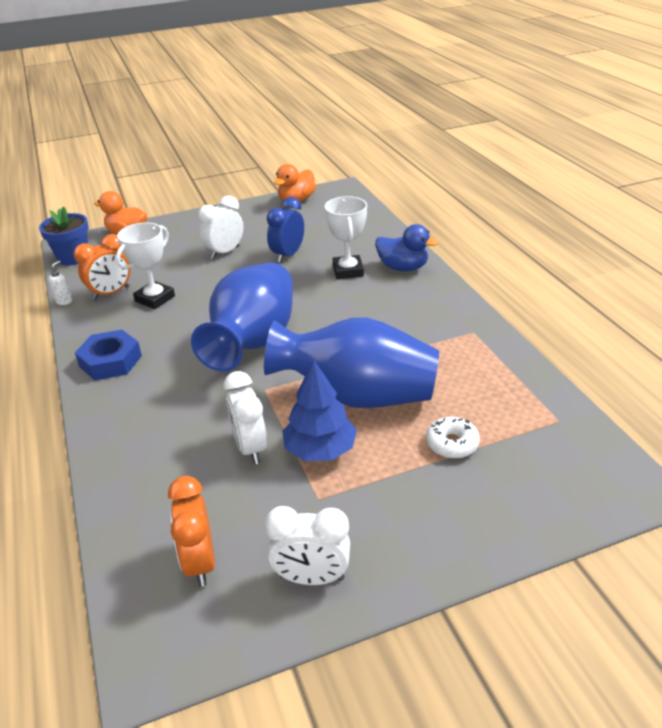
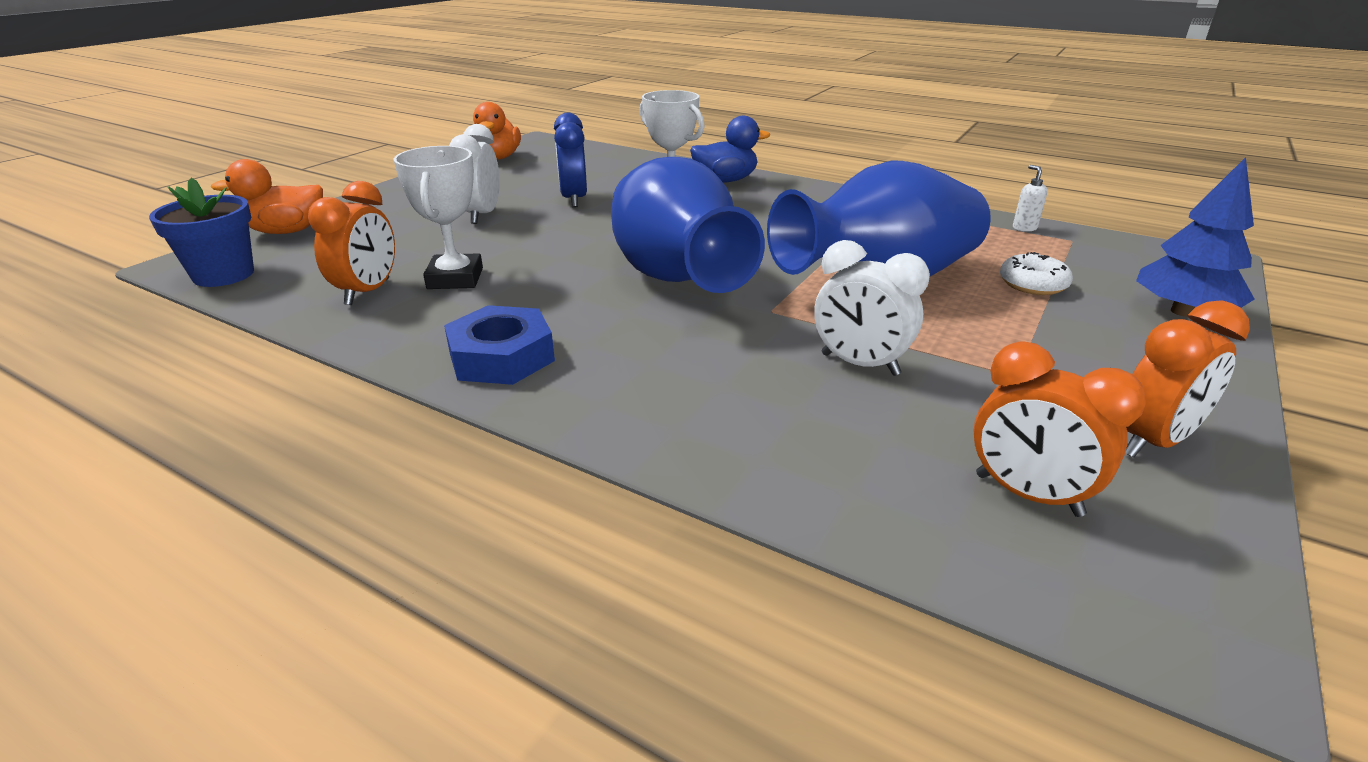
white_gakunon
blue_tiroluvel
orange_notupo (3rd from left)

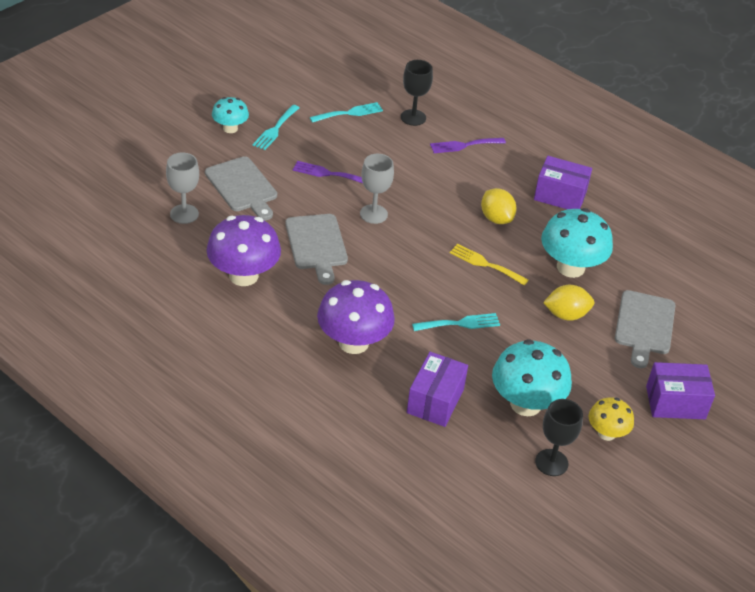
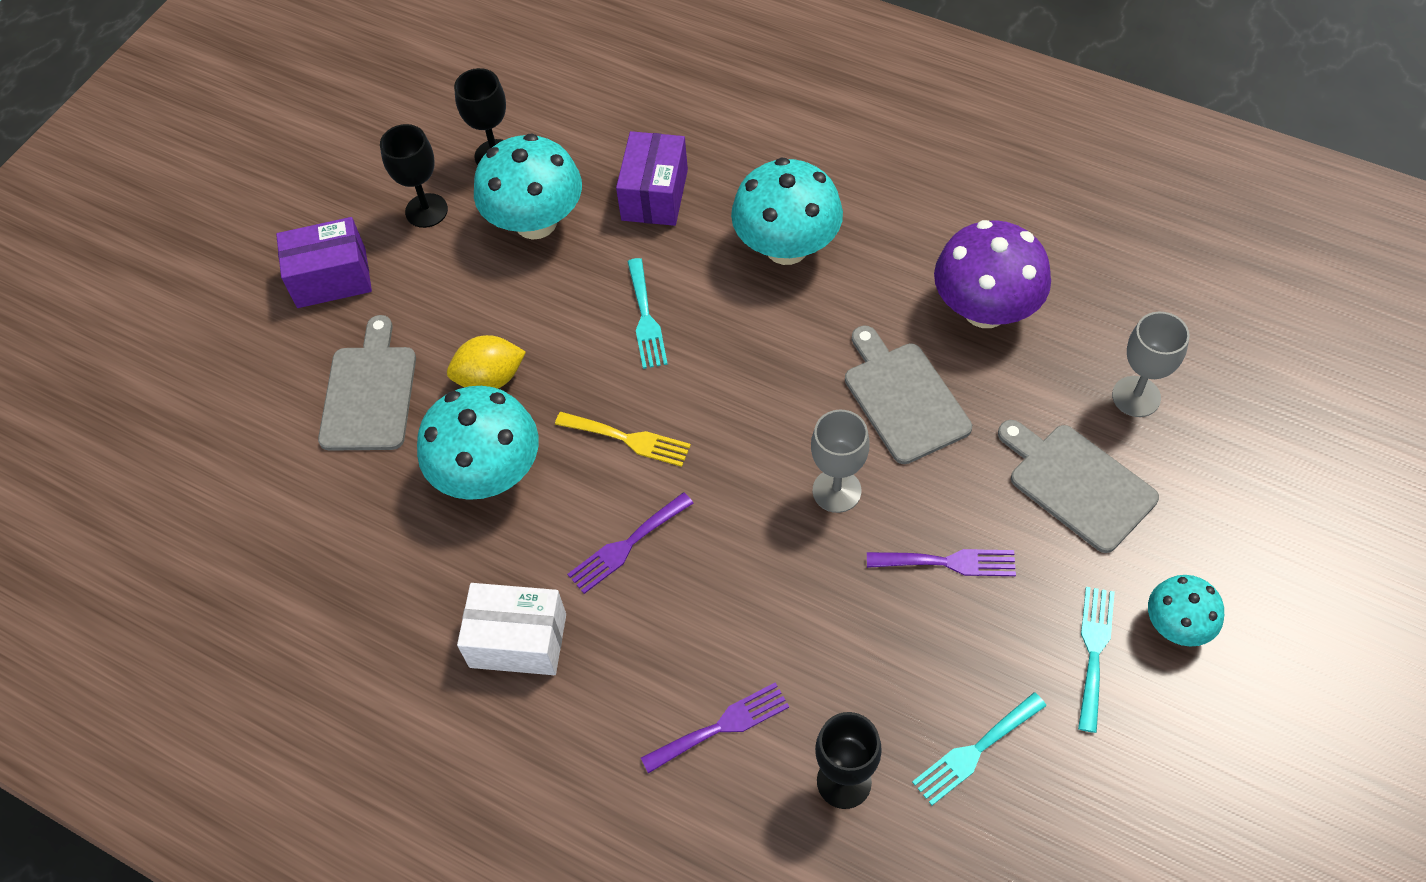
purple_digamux (1st from left)
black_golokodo (1st from left)
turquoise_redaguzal (3rd from left)
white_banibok
turquoise_digamux (1st from left)

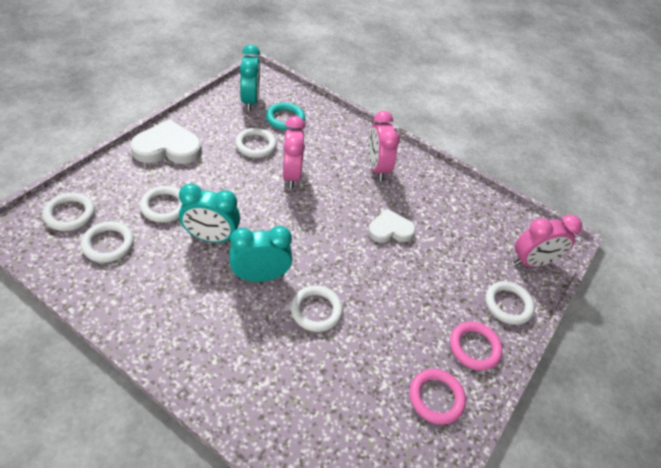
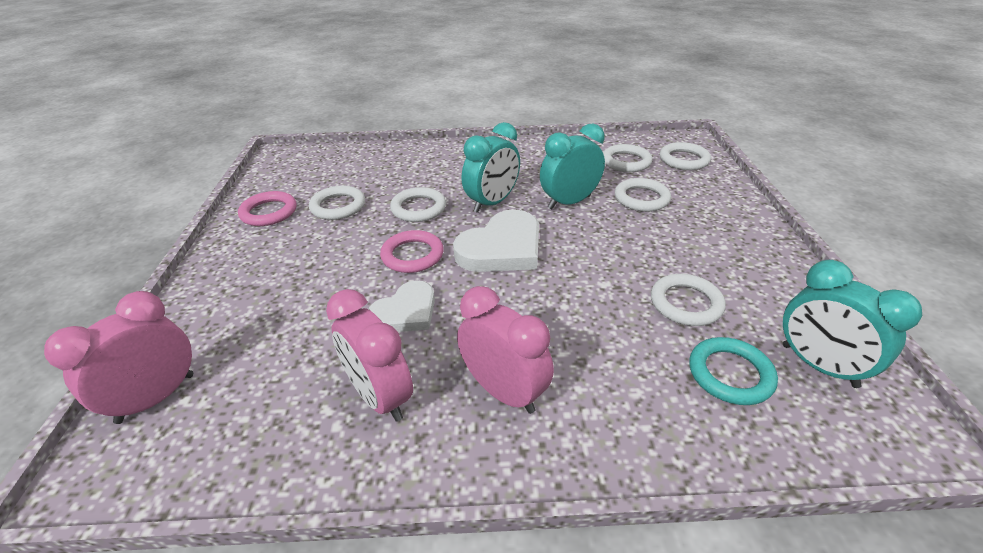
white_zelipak (2nd from left)
pink_notupo (2nd from left)
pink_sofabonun (2nd from left)
white_sofabonun (1st from left)

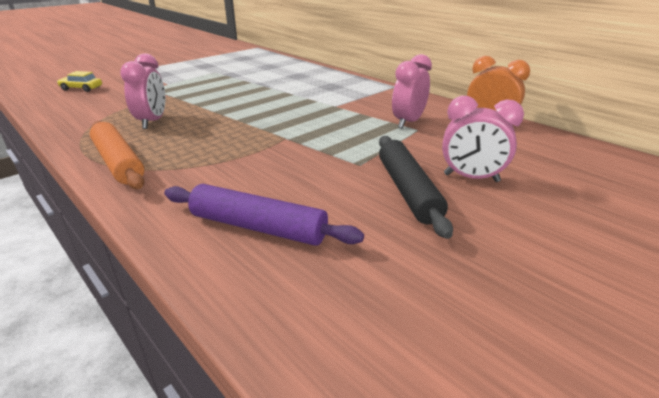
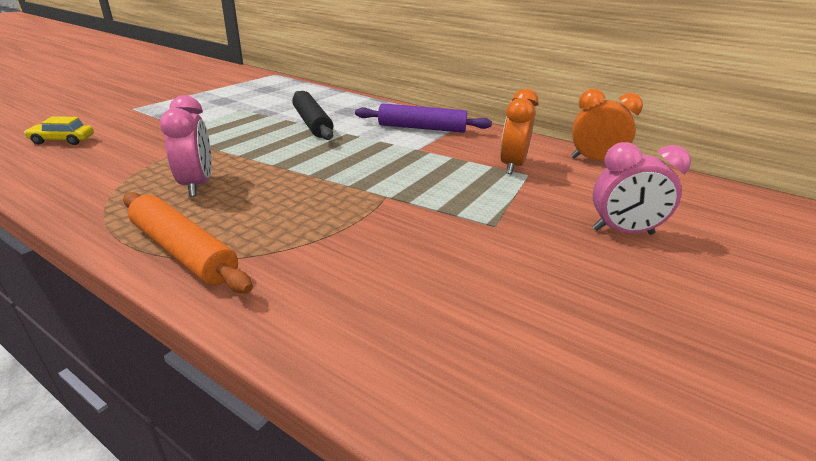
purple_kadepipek
black_kadepipek
orange_notupo (1st from left)

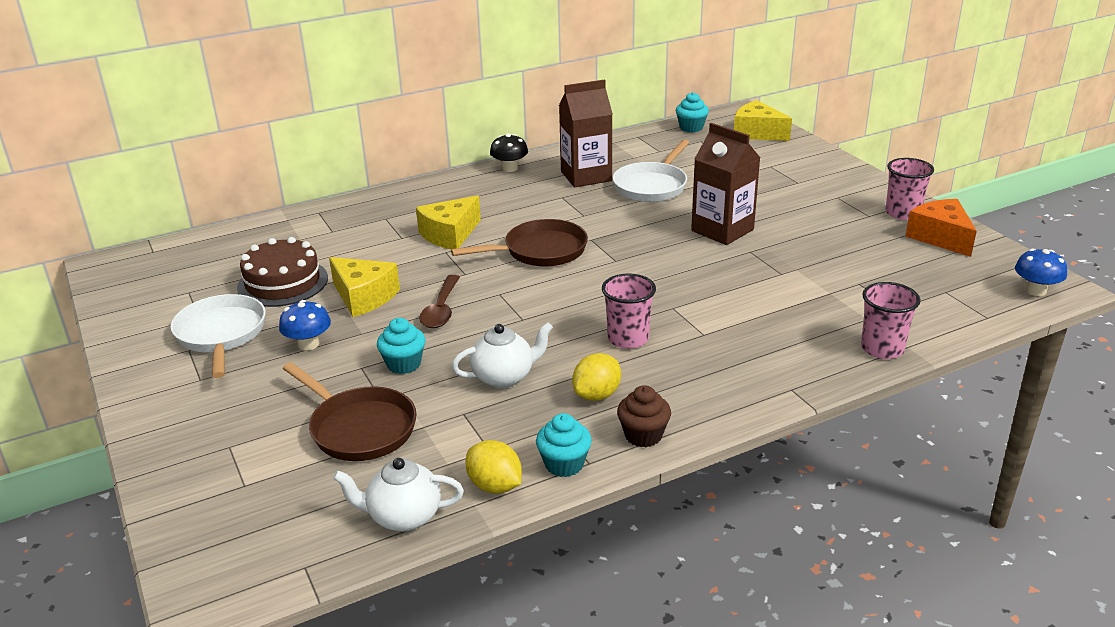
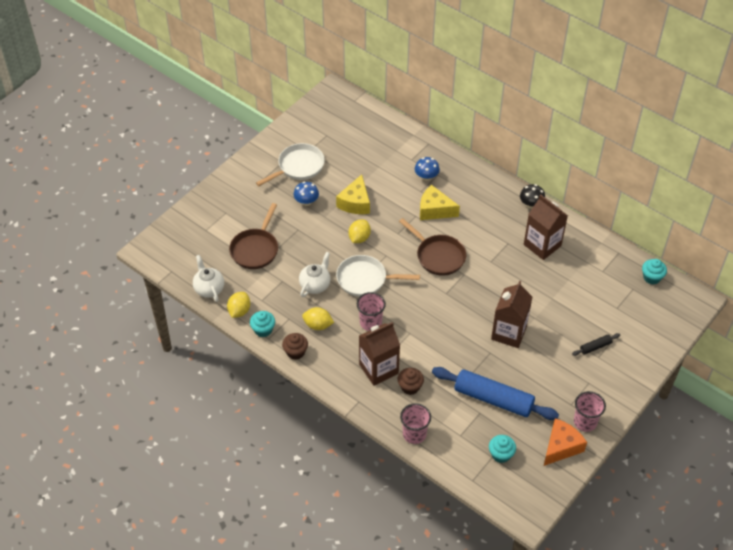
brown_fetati
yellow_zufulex (3rd from left in the first image)
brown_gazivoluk (1st from left)
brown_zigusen (2nd from left)
blue_kadepipek
black_kadepipek
turquoise_zigusen (2nd from left)
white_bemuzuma (2nd from left)
blue_redaguzal (2nd from left)
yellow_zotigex (3rd from left)
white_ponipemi (2nd from left)

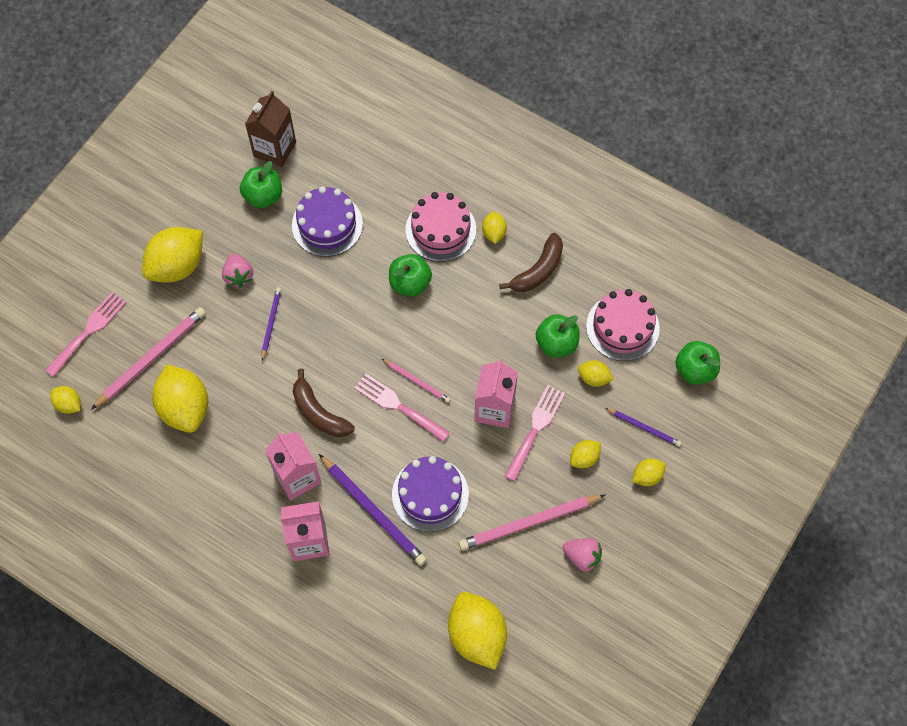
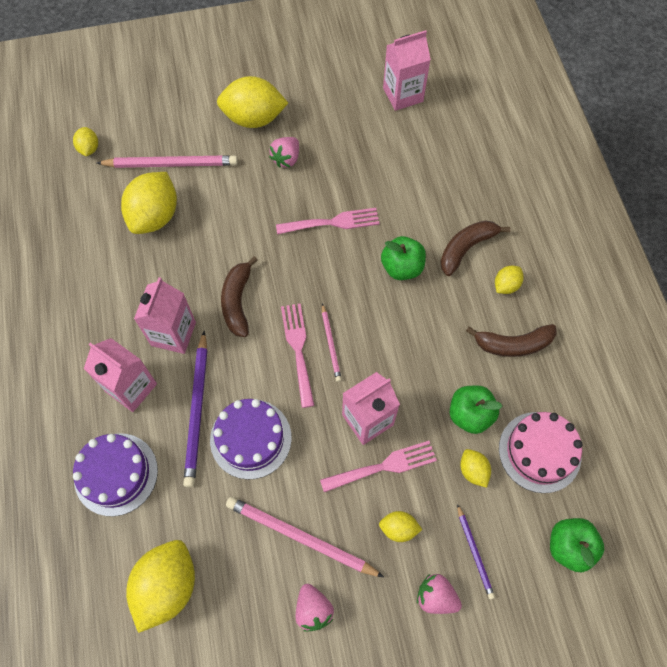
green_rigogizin (1st from left in the first image)
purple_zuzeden (1st from left in the first image)
pink_digamux (2nd from left)
purple_fetati (1st from left)
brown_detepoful (2nd from left)
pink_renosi (3rd from left)
pink_gazivoluk (4th from left)

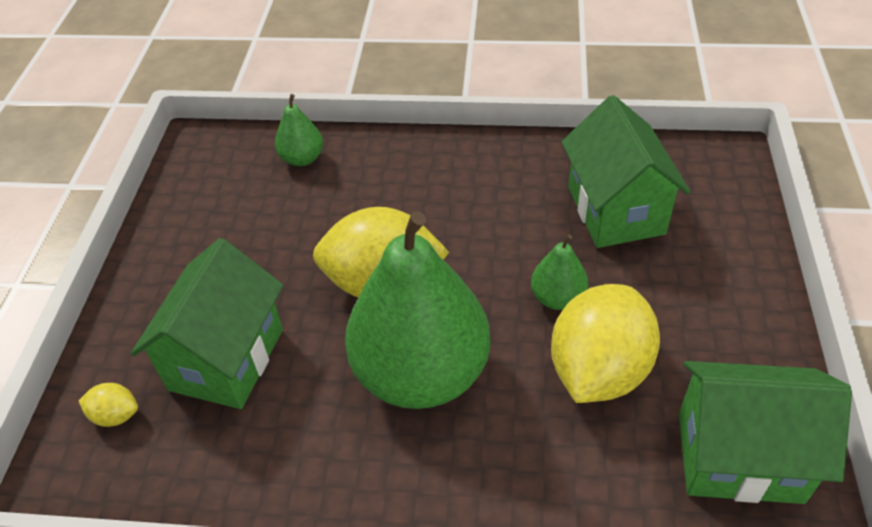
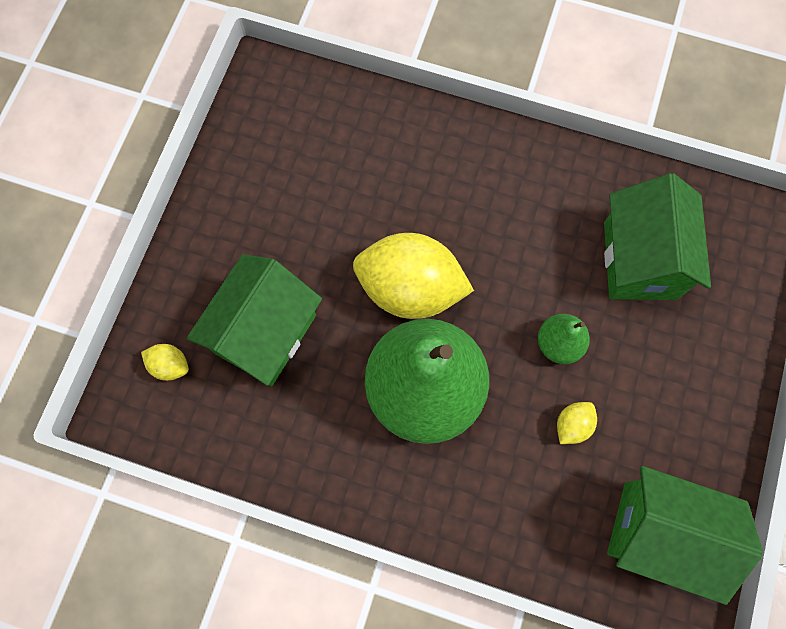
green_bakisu (1st from left in the first image)
yellow_zotigex (3rd from left)

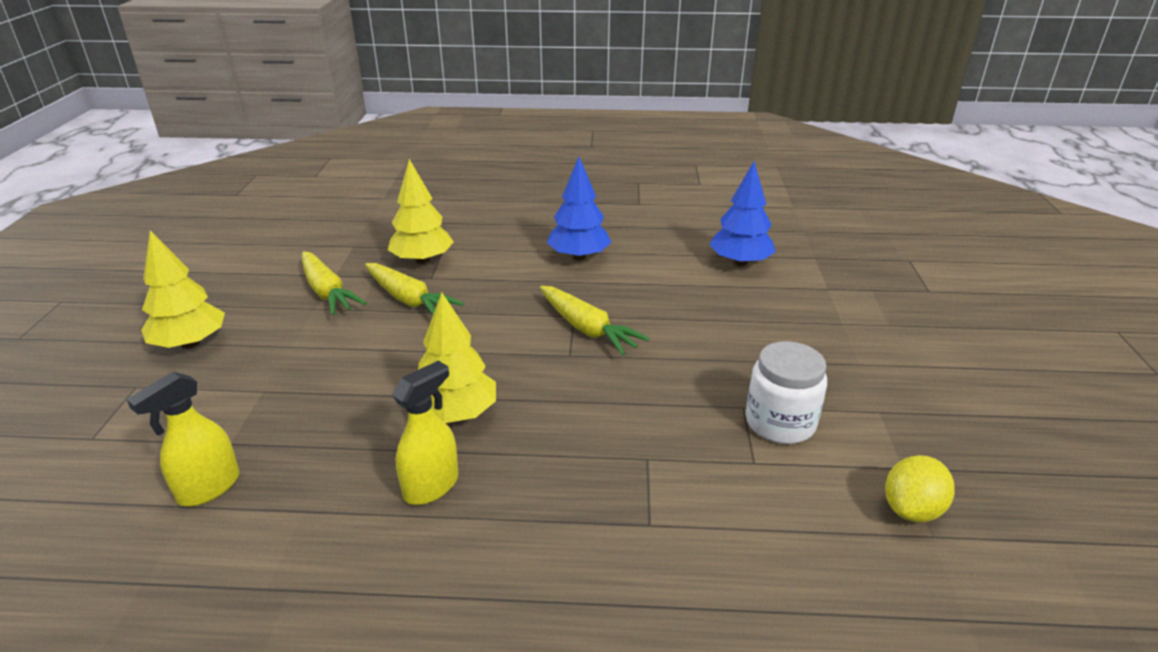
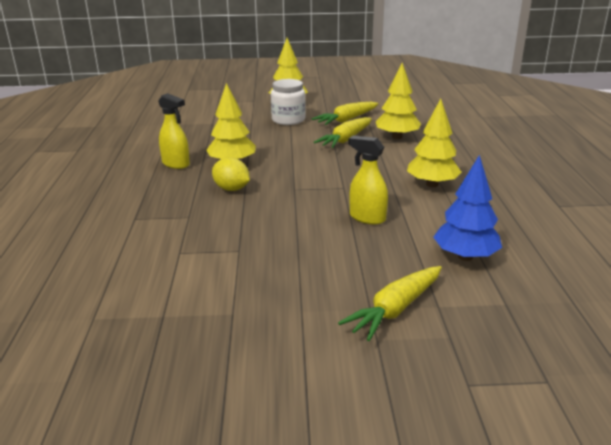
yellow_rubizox (2nd from left)
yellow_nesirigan (3rd from left)
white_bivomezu
yellow_zotigex
yellow_tiroluvel (4th from left)

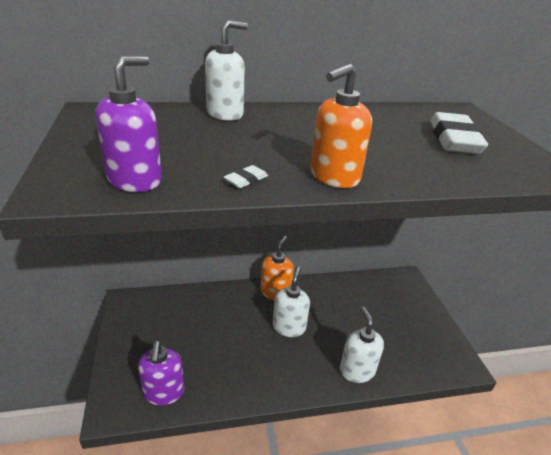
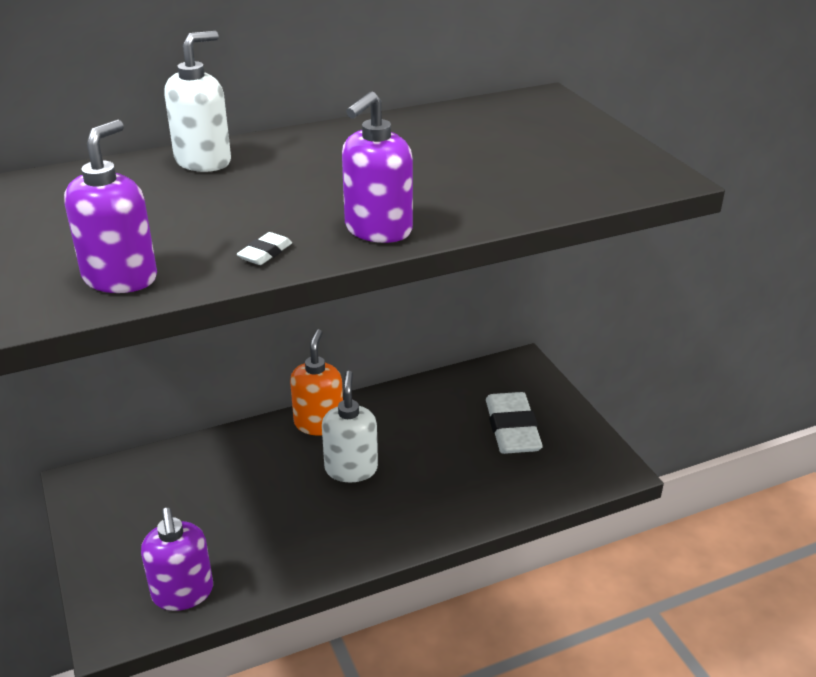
white_gakunon (3rd from left in the first image)
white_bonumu (2nd from left)
purple_gakunon (3rd from left)

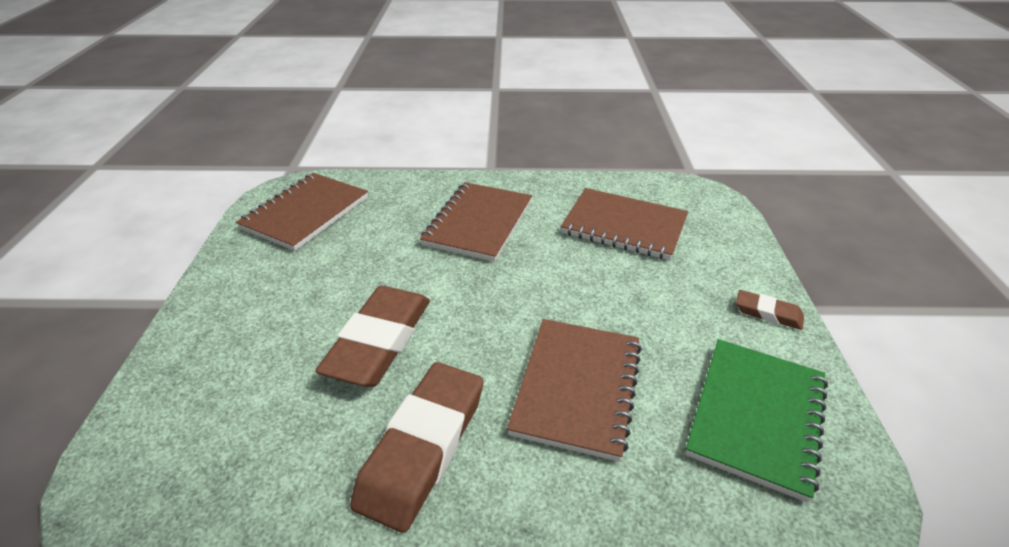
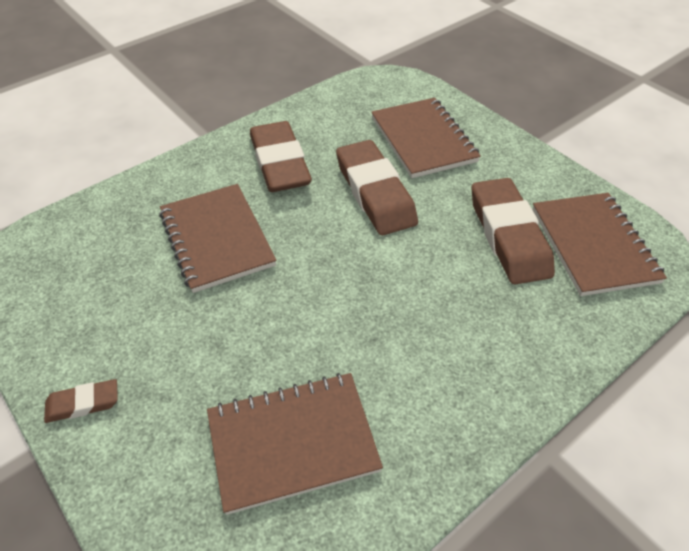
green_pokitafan
brown_bonumu (4th from left)
brown_pokitafan (3rd from left)

